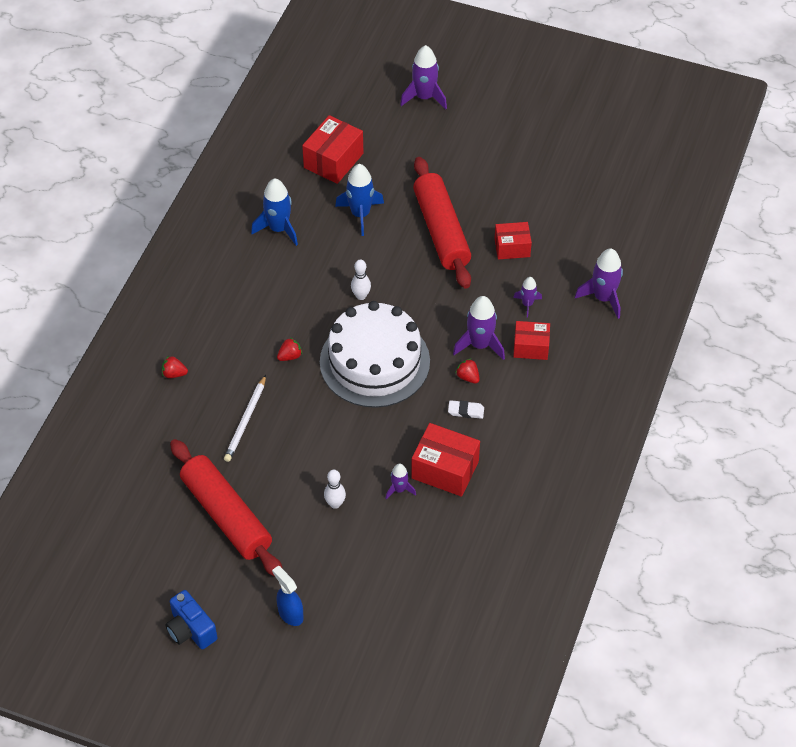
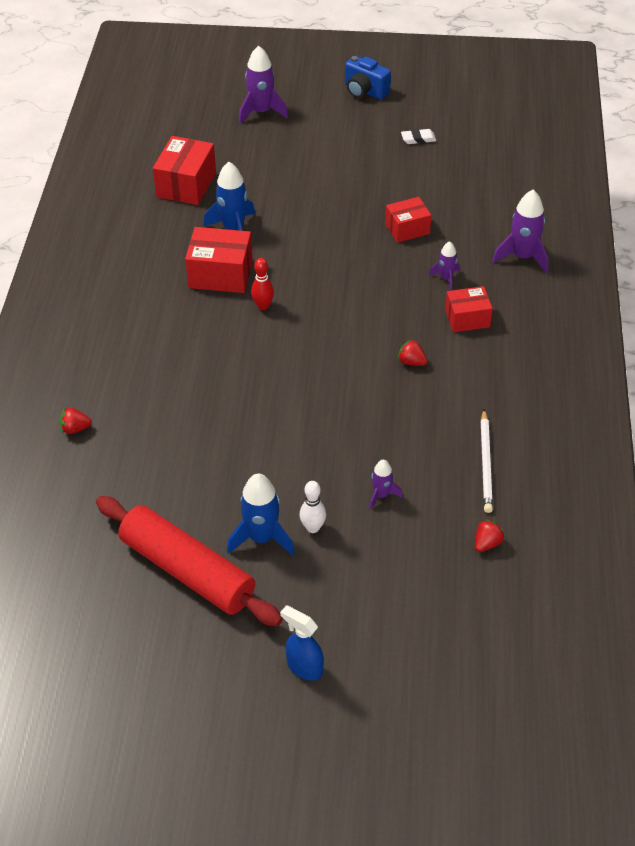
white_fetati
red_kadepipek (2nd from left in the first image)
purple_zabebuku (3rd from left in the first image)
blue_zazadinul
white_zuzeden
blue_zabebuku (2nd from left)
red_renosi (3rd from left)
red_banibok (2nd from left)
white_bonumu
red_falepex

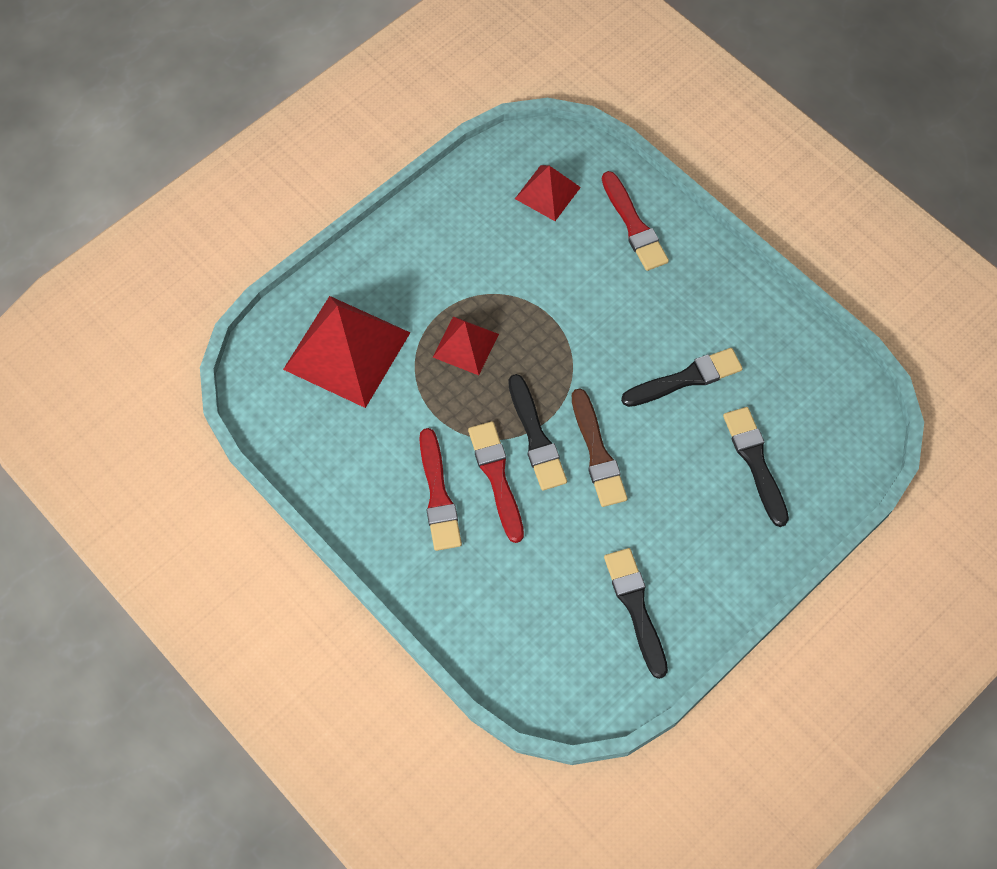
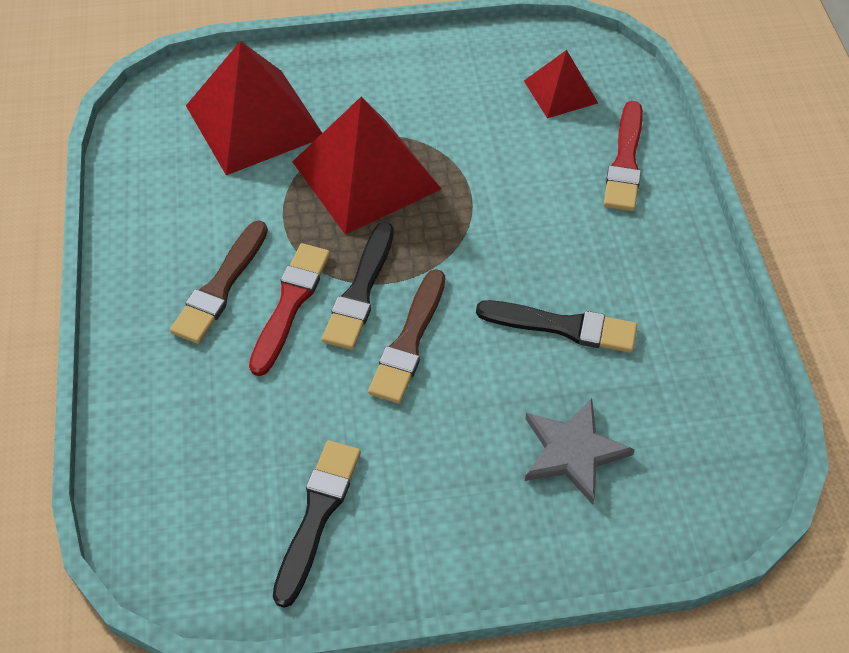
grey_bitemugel
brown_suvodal (1st from left)
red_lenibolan (2nd from left)

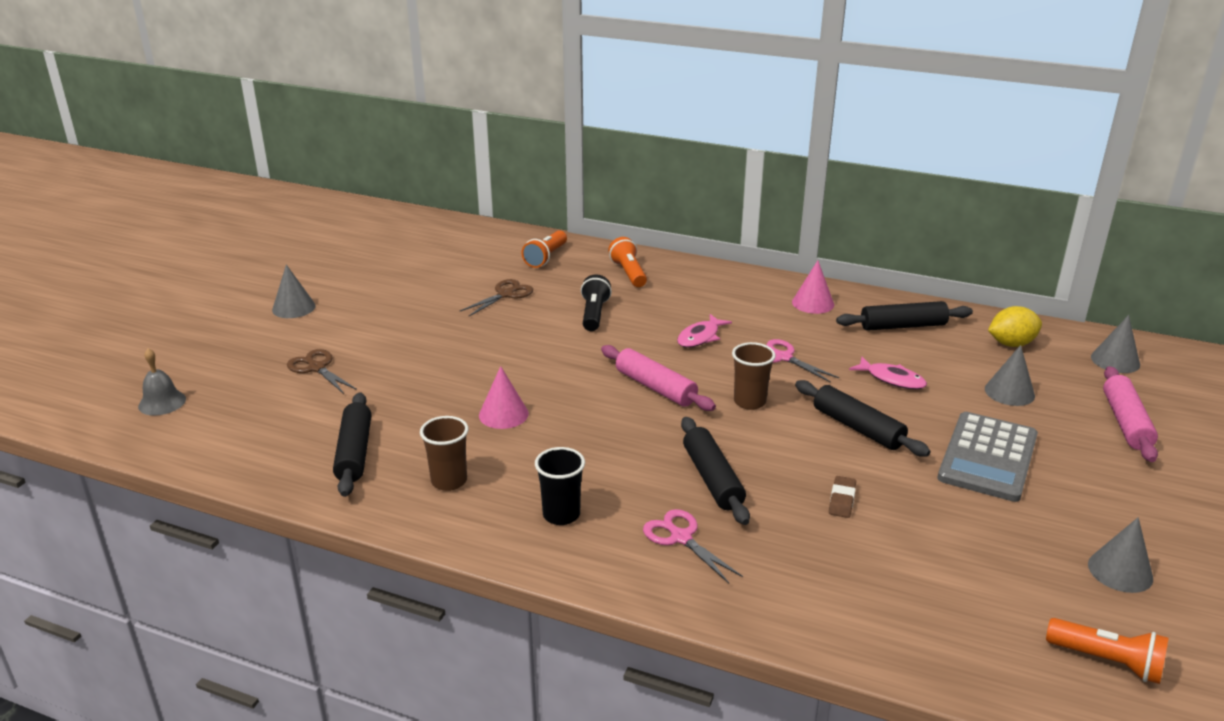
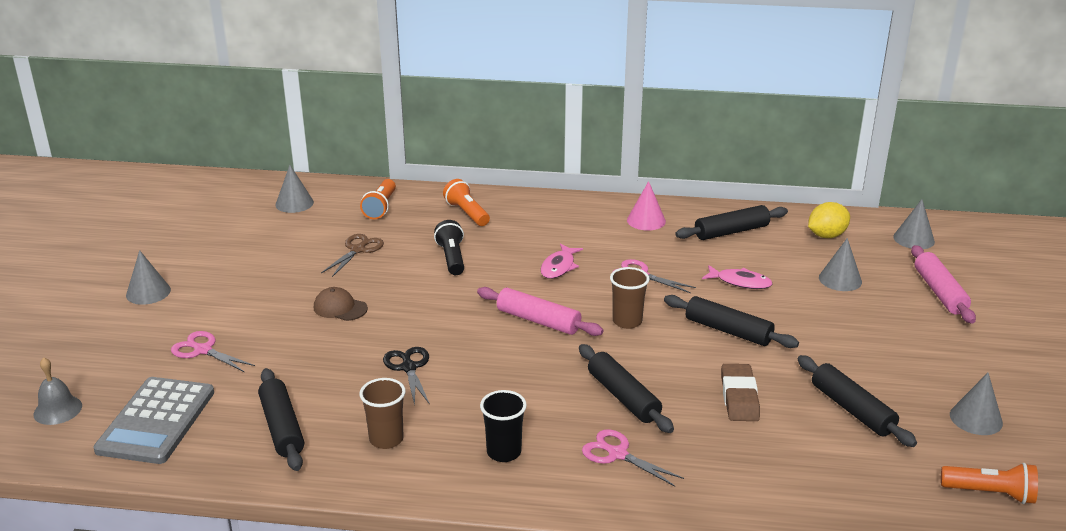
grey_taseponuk (2nd from left)
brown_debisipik
black_kadepipek (5th from left)
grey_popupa
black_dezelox
pink_dezelox (1st from left)
brown_bonumu

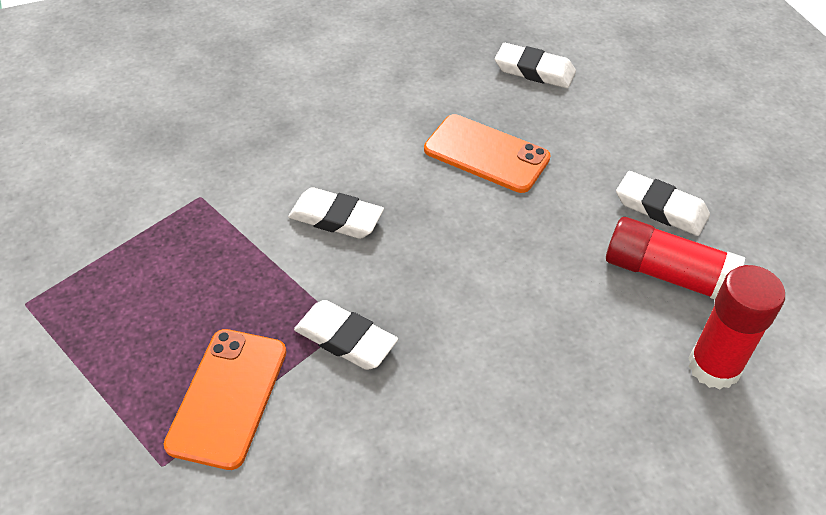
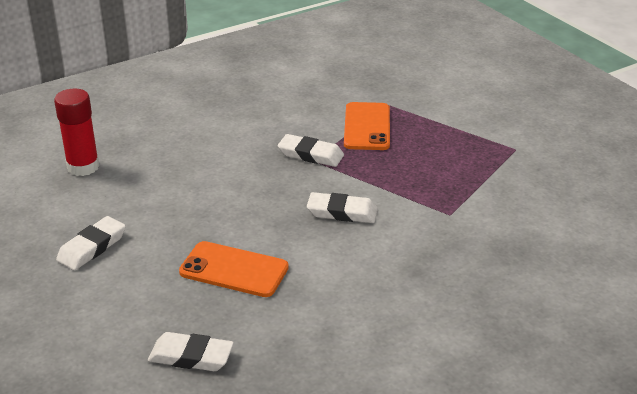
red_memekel (1st from left in the first image)
white_bonumu (1st from left)

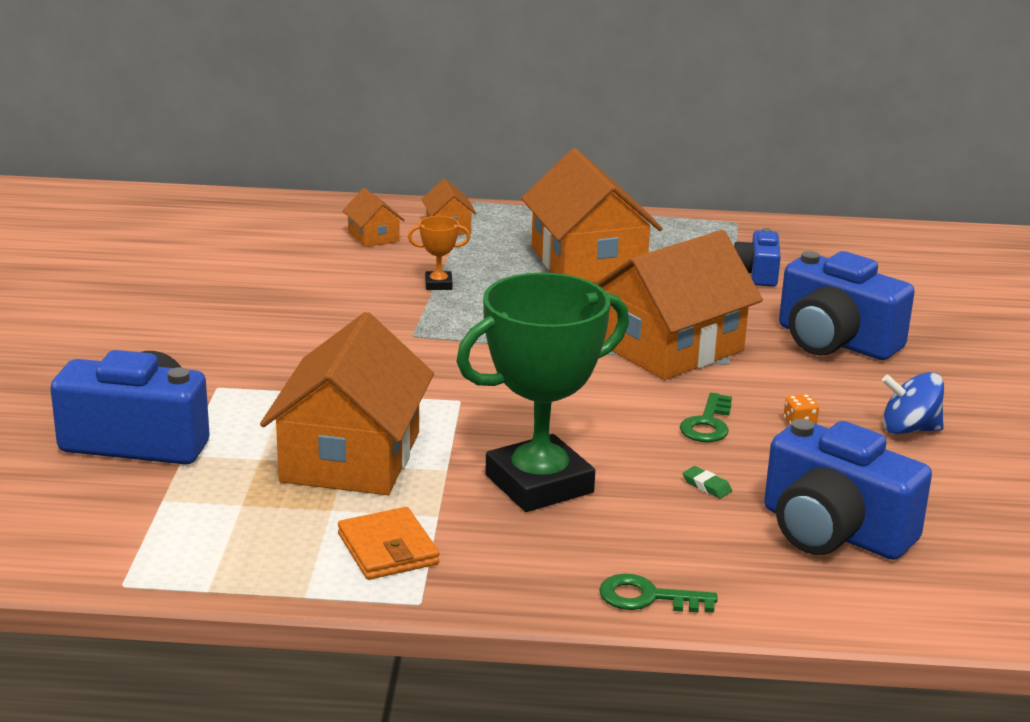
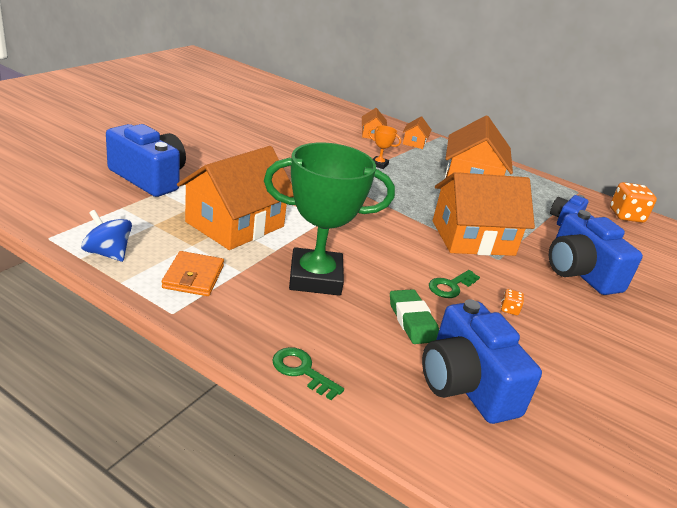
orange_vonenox (2nd from left)
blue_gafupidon
green_bonumu

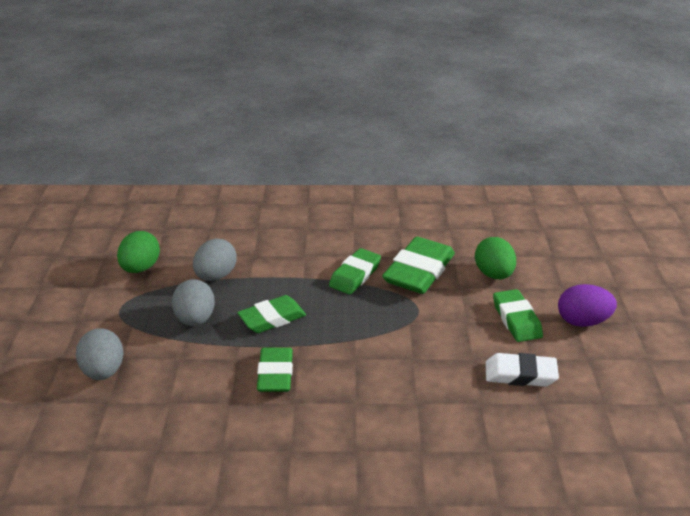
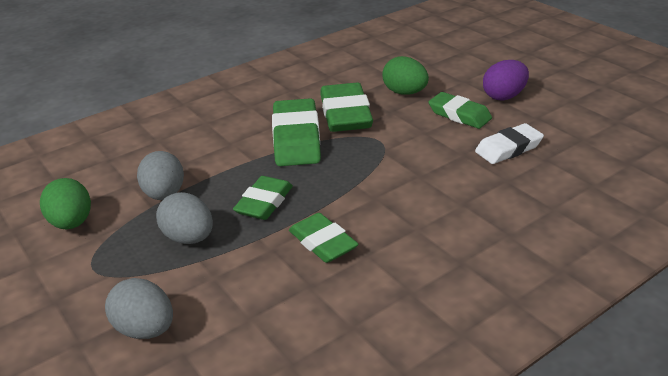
green_bonumu (2nd from left)

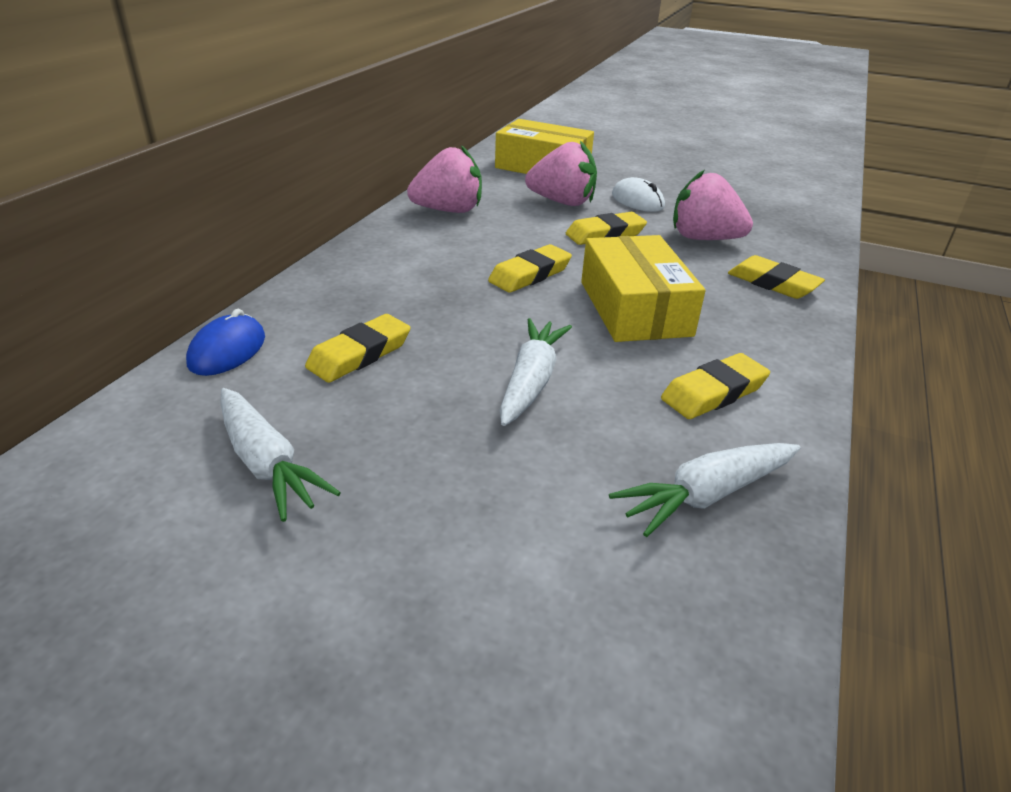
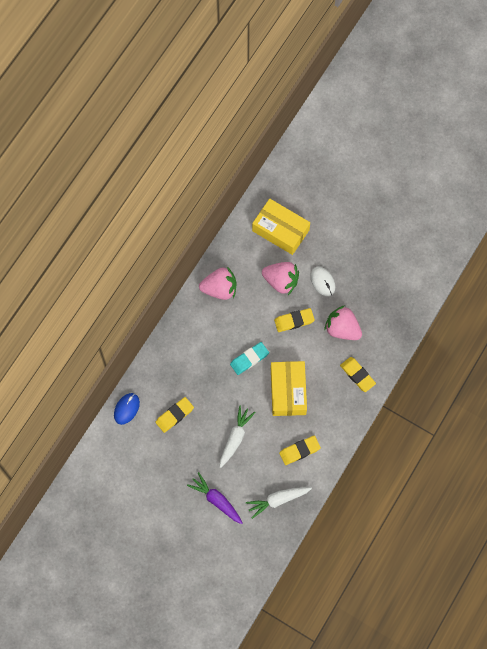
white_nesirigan (1st from left in the first image)
purple_nesirigan
turquoise_bonumu

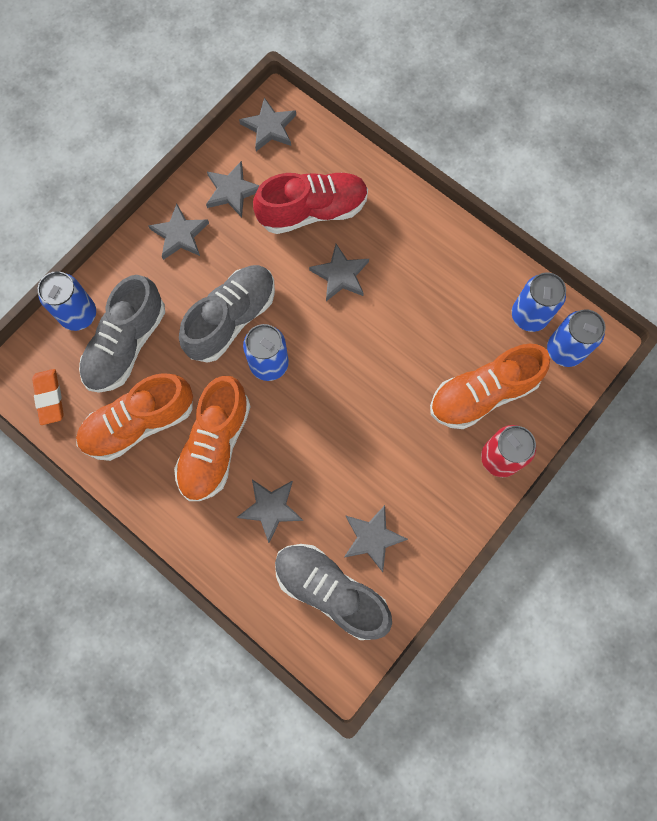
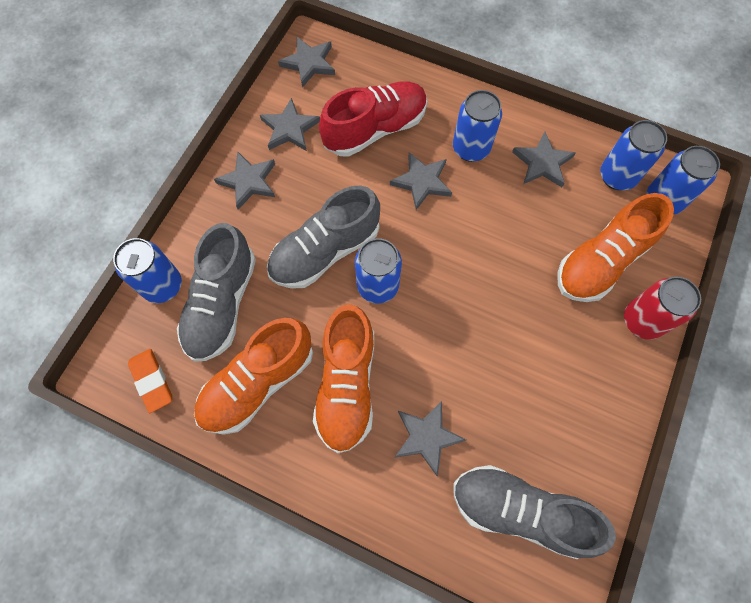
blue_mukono (3rd from left)
grey_bitemugel (6th from left)
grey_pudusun (2nd from left)

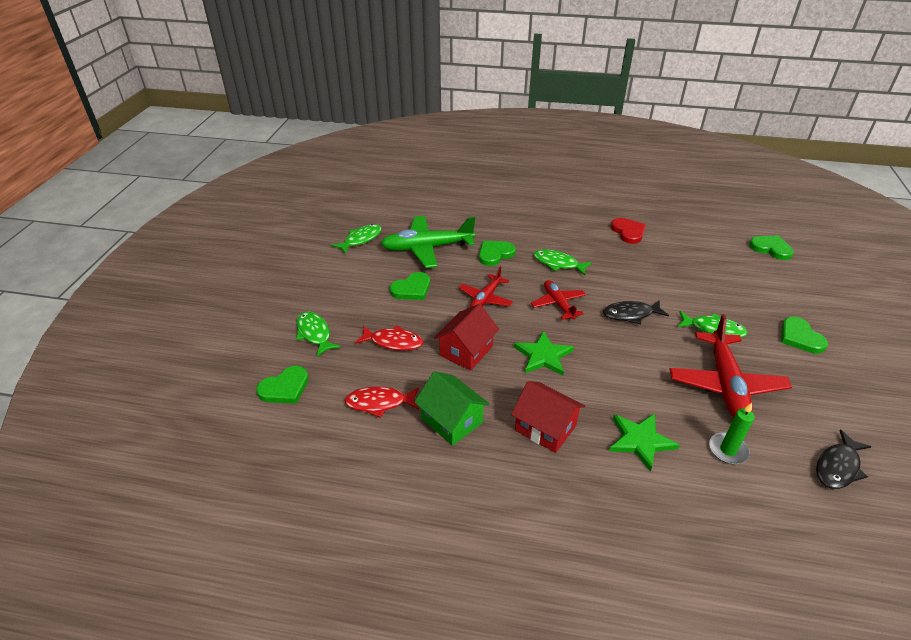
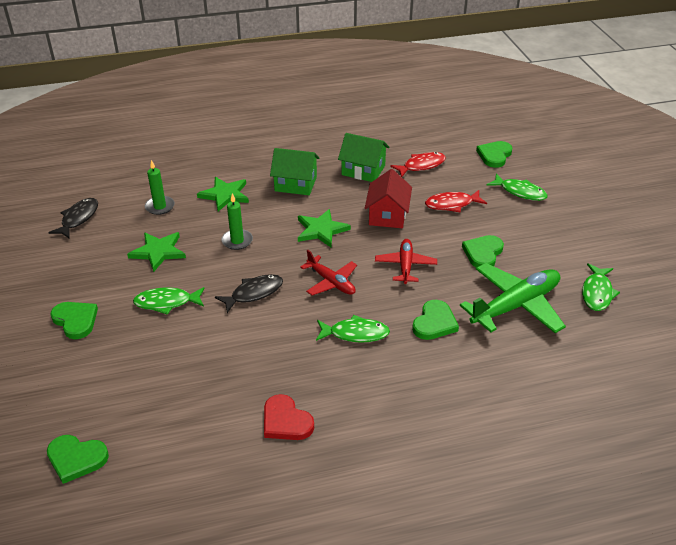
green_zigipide (2nd from left)
green_bitemugel (1st from left)
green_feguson (1st from left)

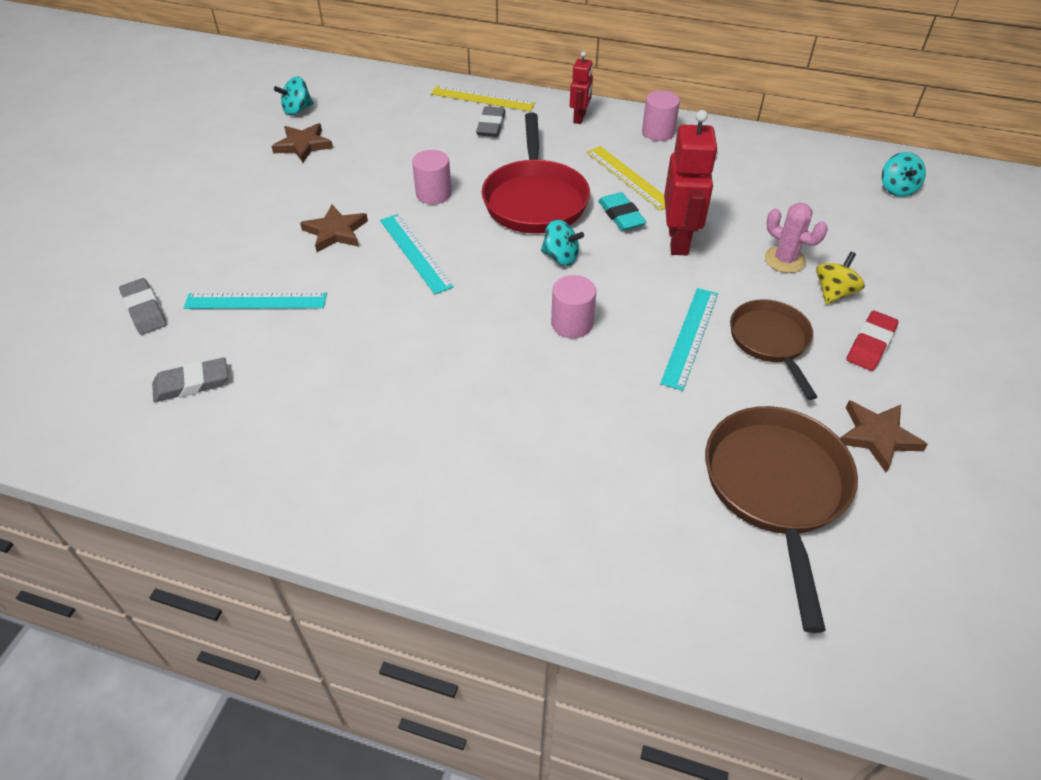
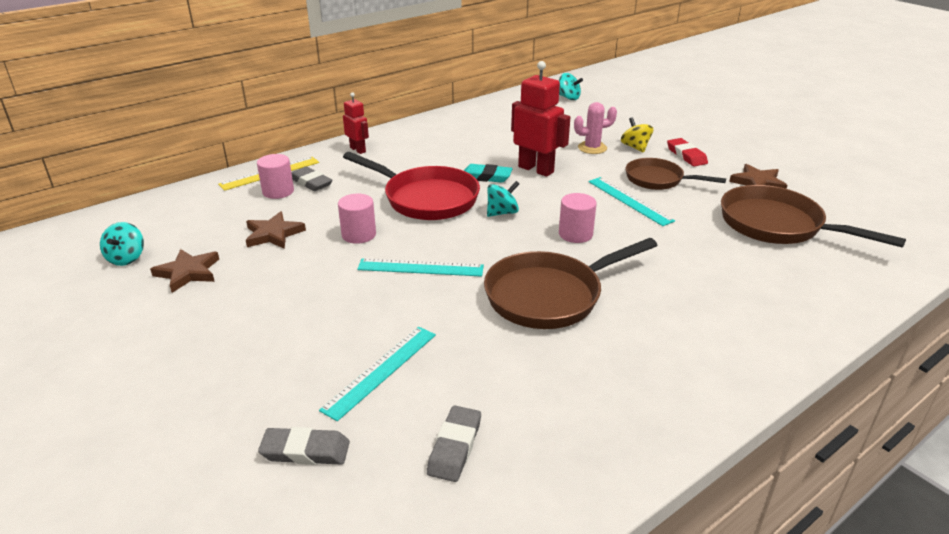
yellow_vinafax (2nd from left in the first image)
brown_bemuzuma (1st from left)
brown_bitemugel (2nd from left)
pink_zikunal (1st from left)

